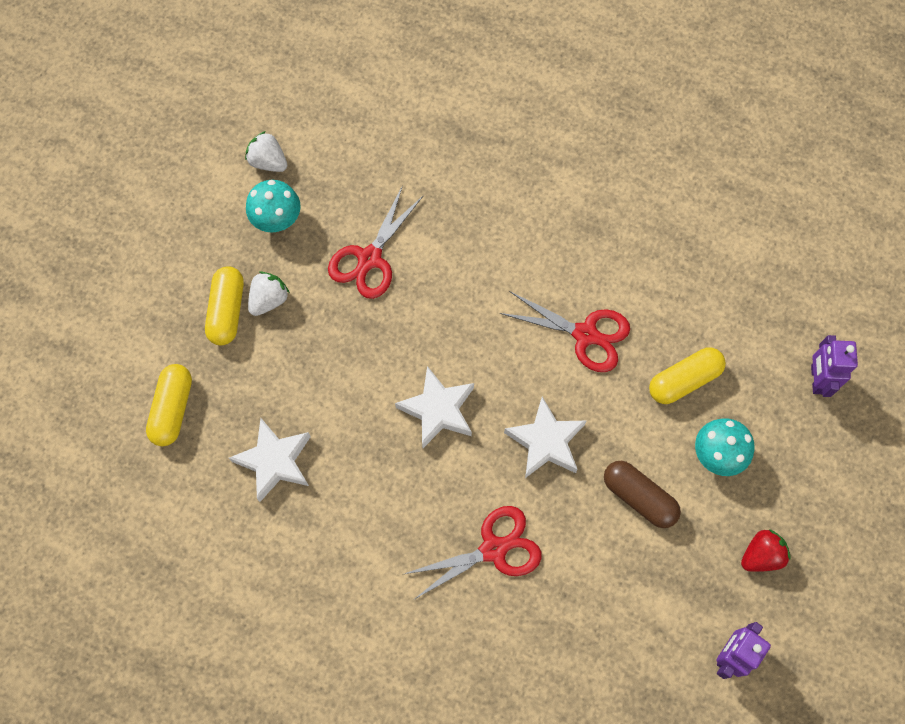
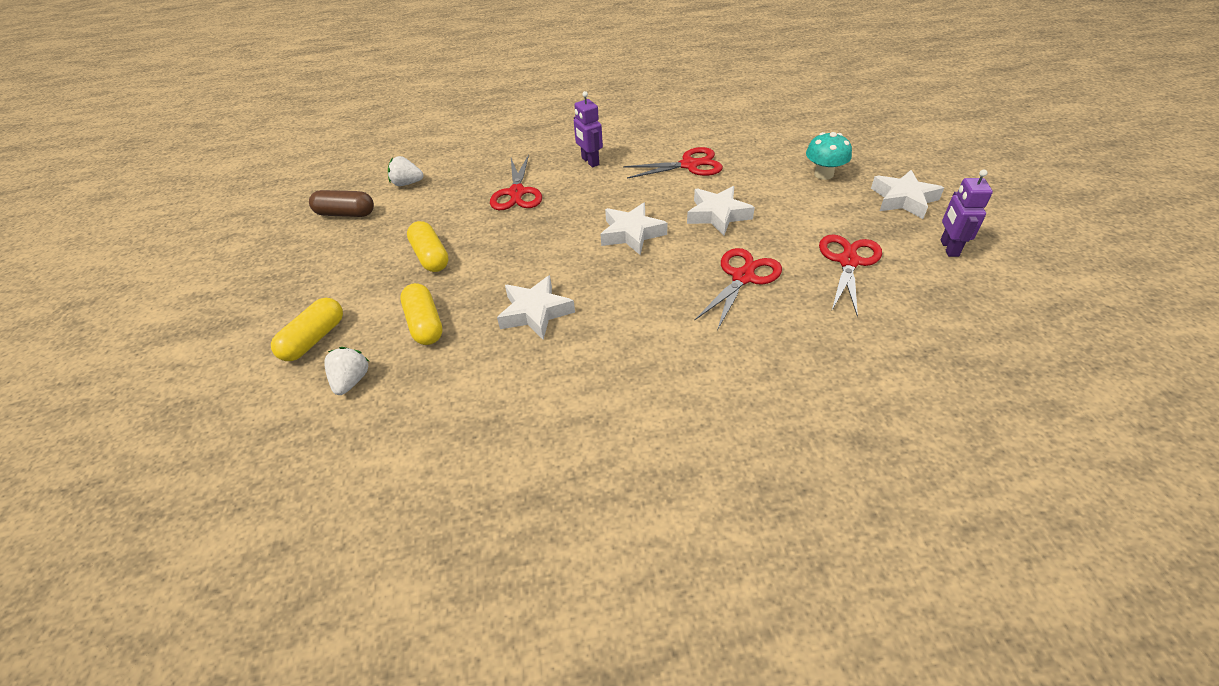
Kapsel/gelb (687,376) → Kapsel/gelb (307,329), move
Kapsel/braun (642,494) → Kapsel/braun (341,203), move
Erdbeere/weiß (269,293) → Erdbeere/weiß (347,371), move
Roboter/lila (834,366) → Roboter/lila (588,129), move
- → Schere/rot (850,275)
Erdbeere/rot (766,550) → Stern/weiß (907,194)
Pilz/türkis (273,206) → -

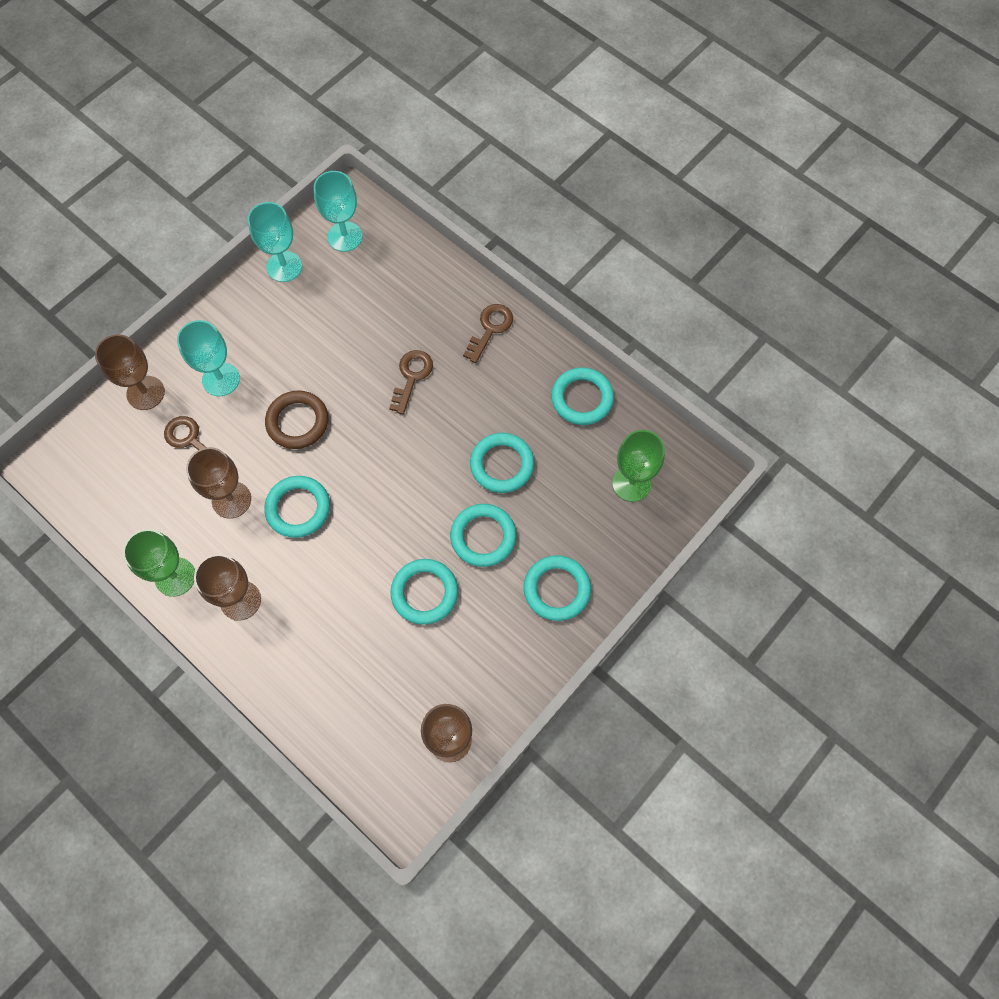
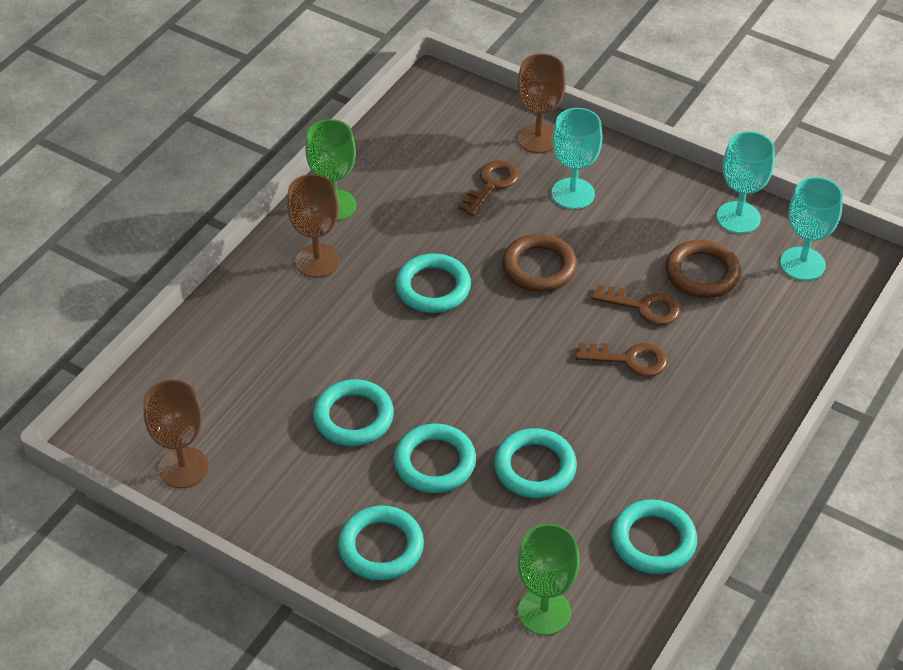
Schlüssel/braun (488,333) → Schlüssel/braun (635,304), move
- → Ring/braun (703,269)
Kelch/braun (218,483) → -

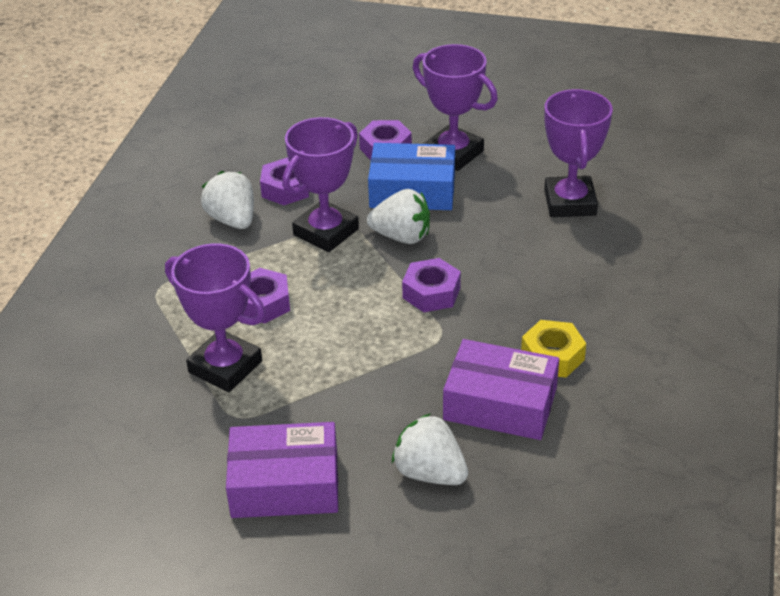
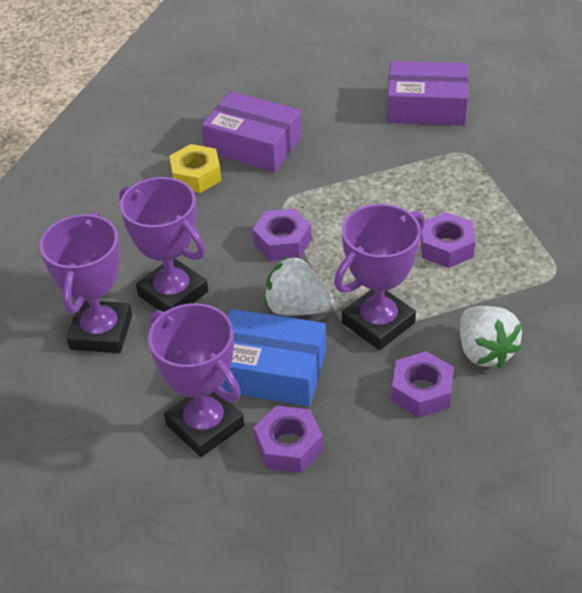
Pokal/lila (215,318) → Pokal/lila (163,244), move
Erdbeere/weiß (430,449) → -

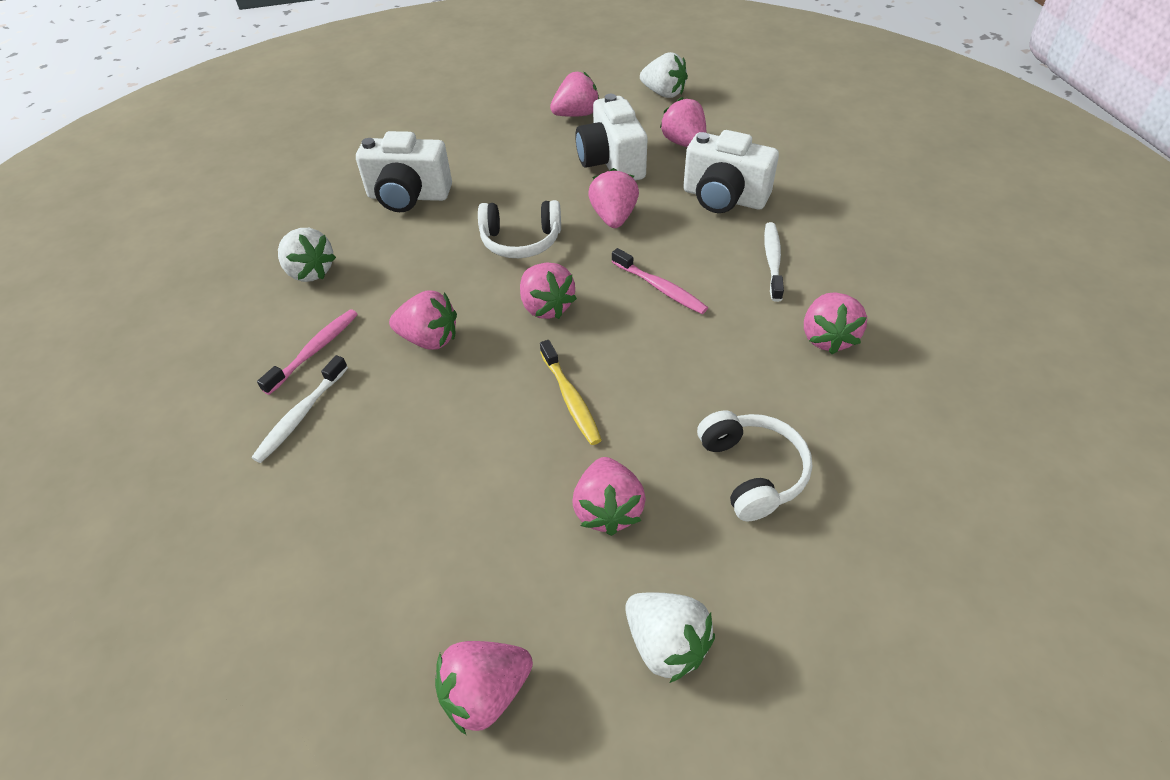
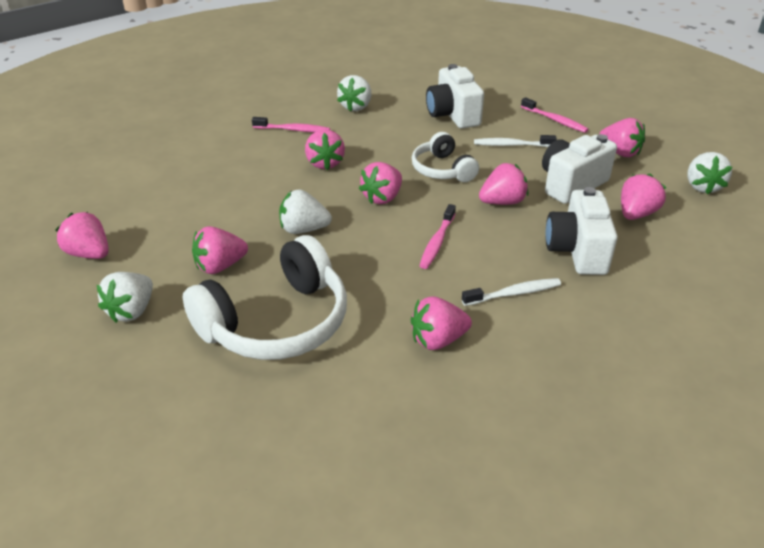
Kopfhörer/weiß (754,465) → Kopfhörer/weiß (265,297), x1.78
Zahnbürste/gelb (571,392) → Erdbeere/weiß (305,211)
Zahnbürste/weiß (299,409) → Zahnbürste/weiß (515,141), move
- → Zahnbürste/rosa (555,115)

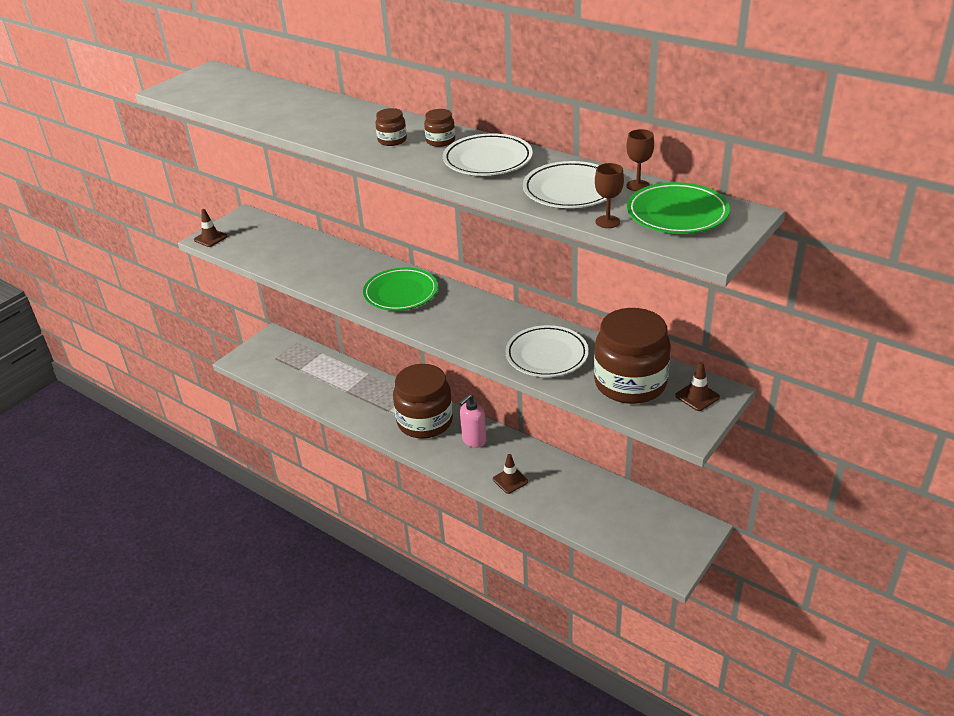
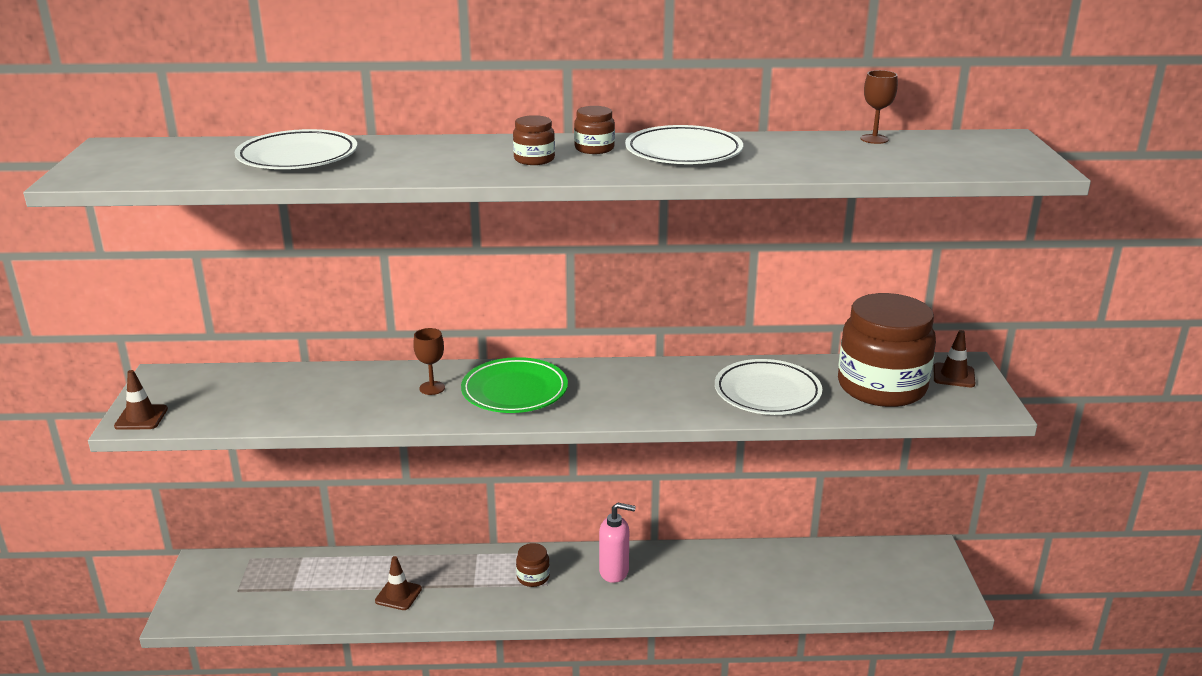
Teller/weiß (565,184) → Teller/weiß (295,149), move
Leitkegel/braun (510,474) → Leitkegel/braun (398,583), move
Kelch/braun (609,195) → Kelch/braun (429,361), move
Einmachglas/braun (423,401) → Einmachglas/braun (533,565), x0.41
Seifenspender/rosa (473,421) → Seifenspender/rosa (617,542), 90 degrees counterclockwise
Teller/grün (678,208) → -

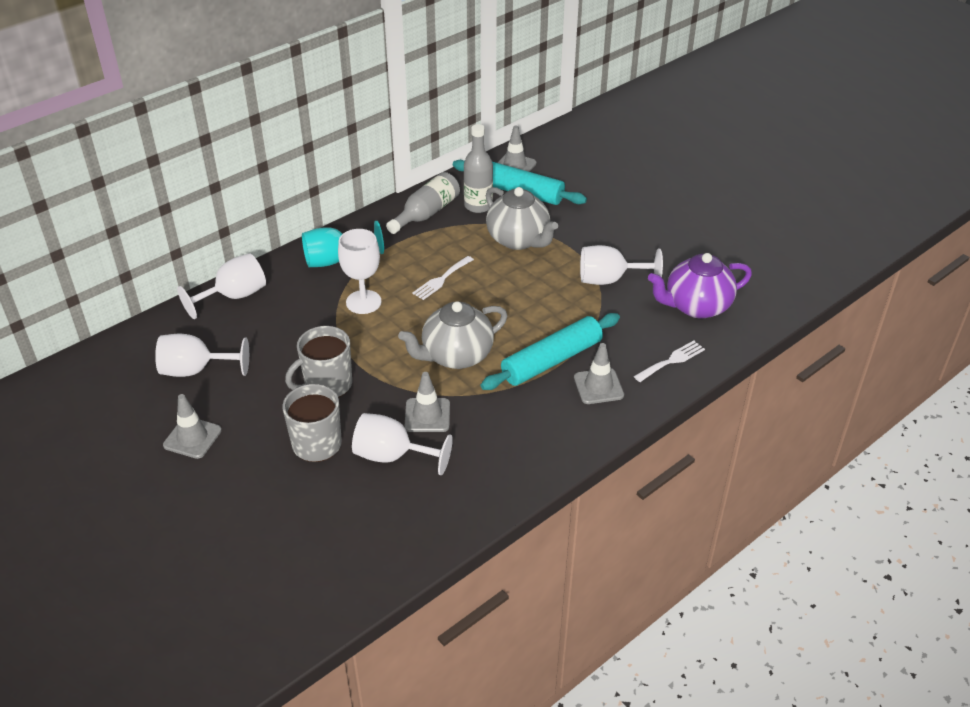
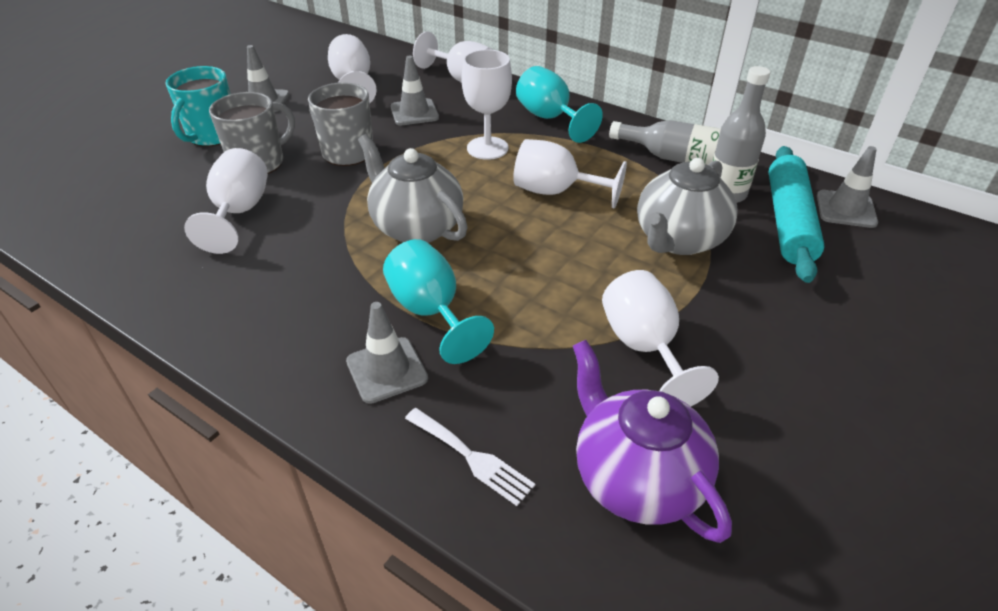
- → Tasse/türkis (197,106)
Nudelholz/türkis (550,351) → Kelch/türkis (438,301)
Leitkegel/grau (427,402) → Leitkegel/grau (414,90), move
Gabel/weiß (443,278) → Kelch/weiß (570,173)

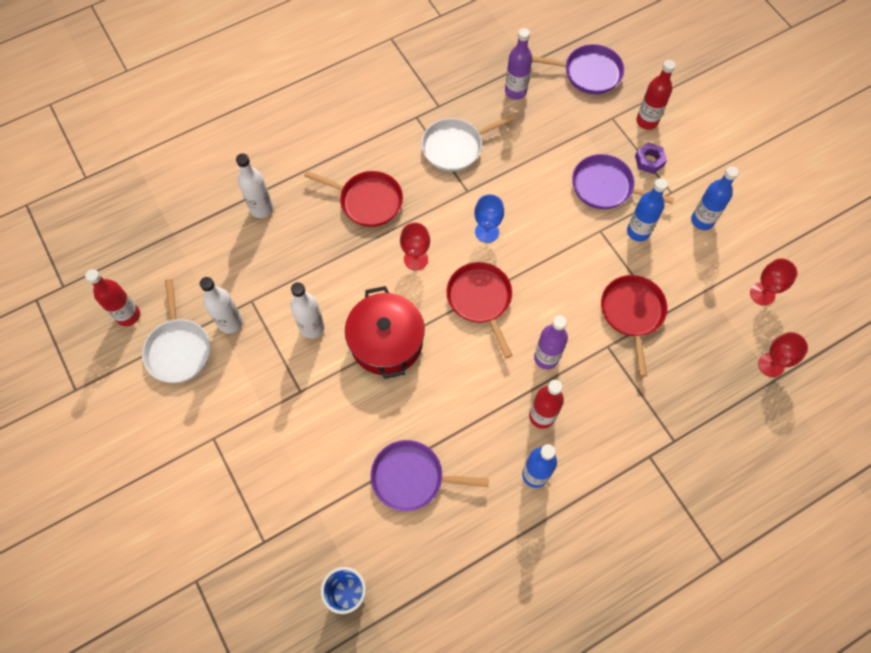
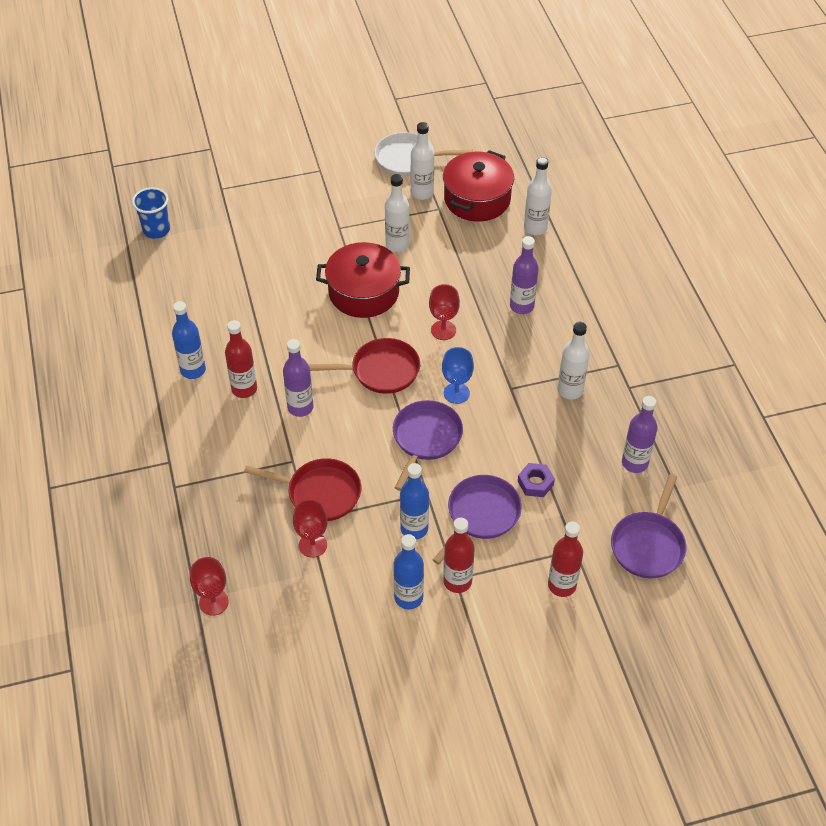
Kelch/rot (774,282) → Kelch/rot (310,528), move
Pfanne/lila (429,475) → Pfanne/lila (428,445), move
- → Kochtopf/rot (478,186)
Flasche/rot (112,297) → Flasche/rot (459,555), move
Pfanne/rot (353,199) → Flasche/lila (524,275)
Sechskantmutter/lila (651,158) → Sechskantmutter/lila (536,480), move
Pfanne/weiß (468,143) → Flasche/weiß (574,361)

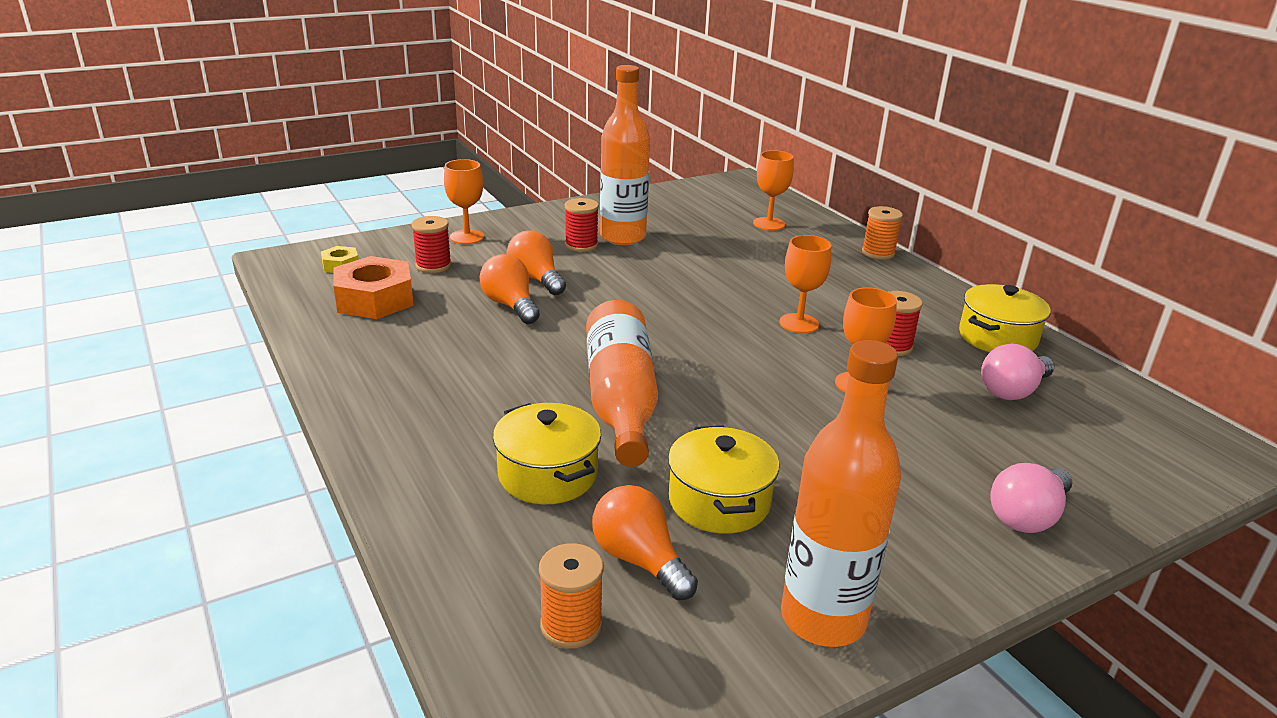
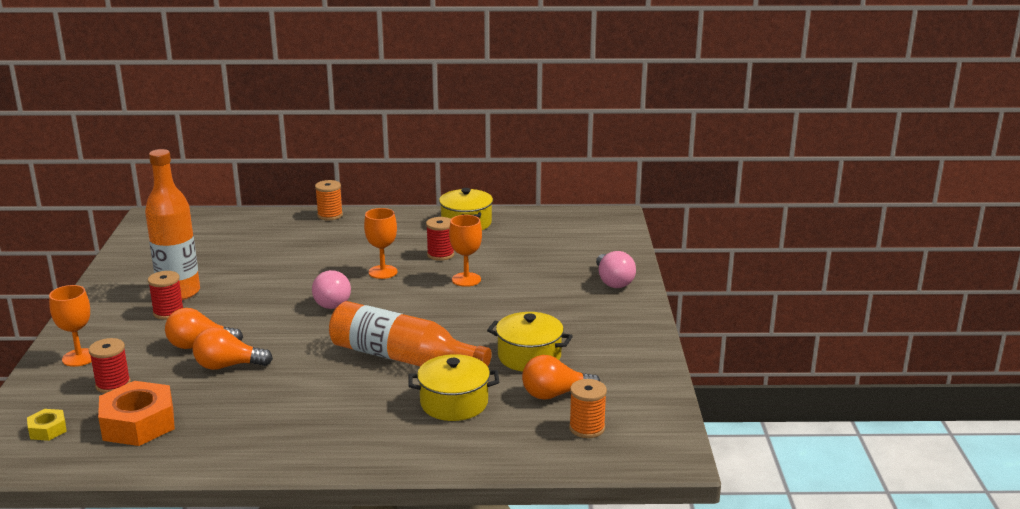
Glühbirne/rosa (1017,372) → Glühbirne/rosa (331,289), move
Kelch/orange (773,190) → -
Flasche/orange (841,493) → -

